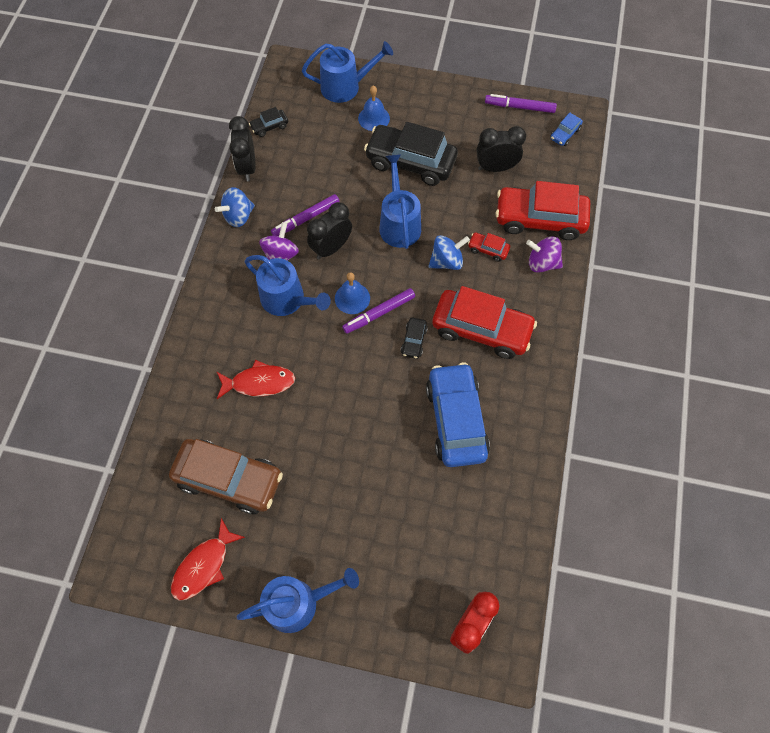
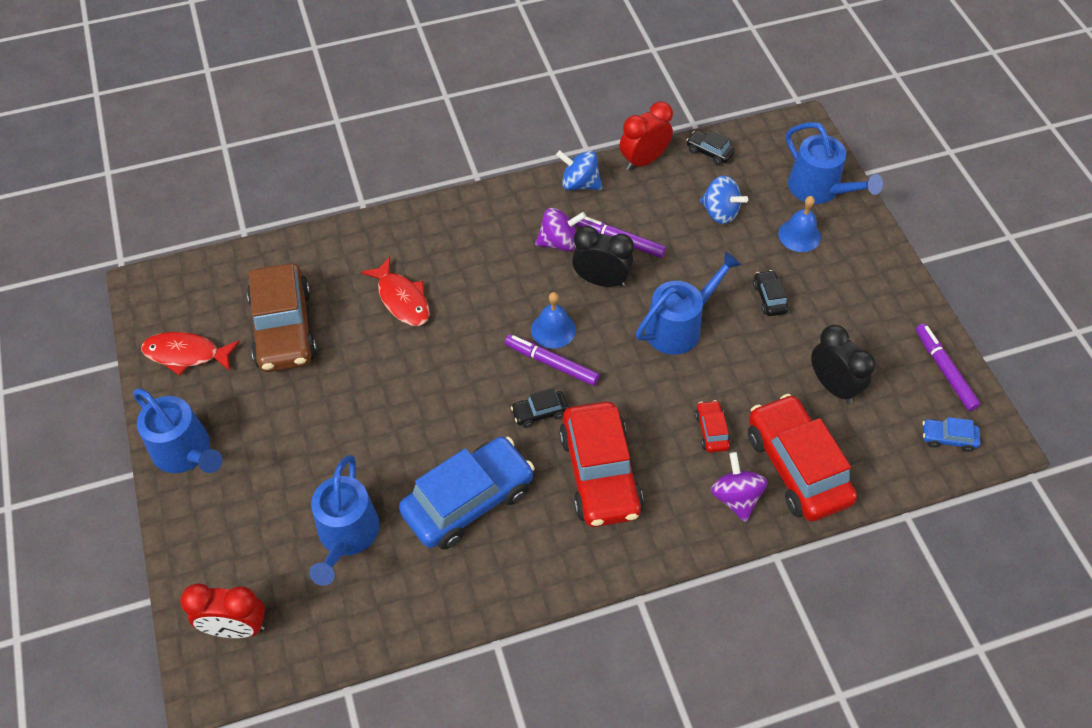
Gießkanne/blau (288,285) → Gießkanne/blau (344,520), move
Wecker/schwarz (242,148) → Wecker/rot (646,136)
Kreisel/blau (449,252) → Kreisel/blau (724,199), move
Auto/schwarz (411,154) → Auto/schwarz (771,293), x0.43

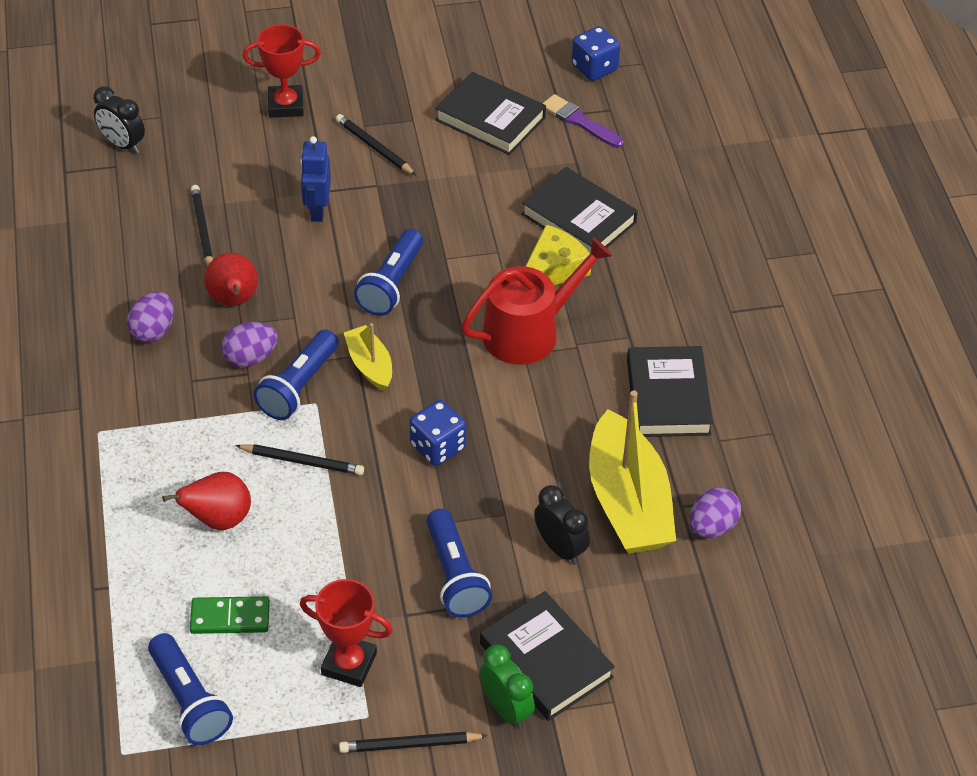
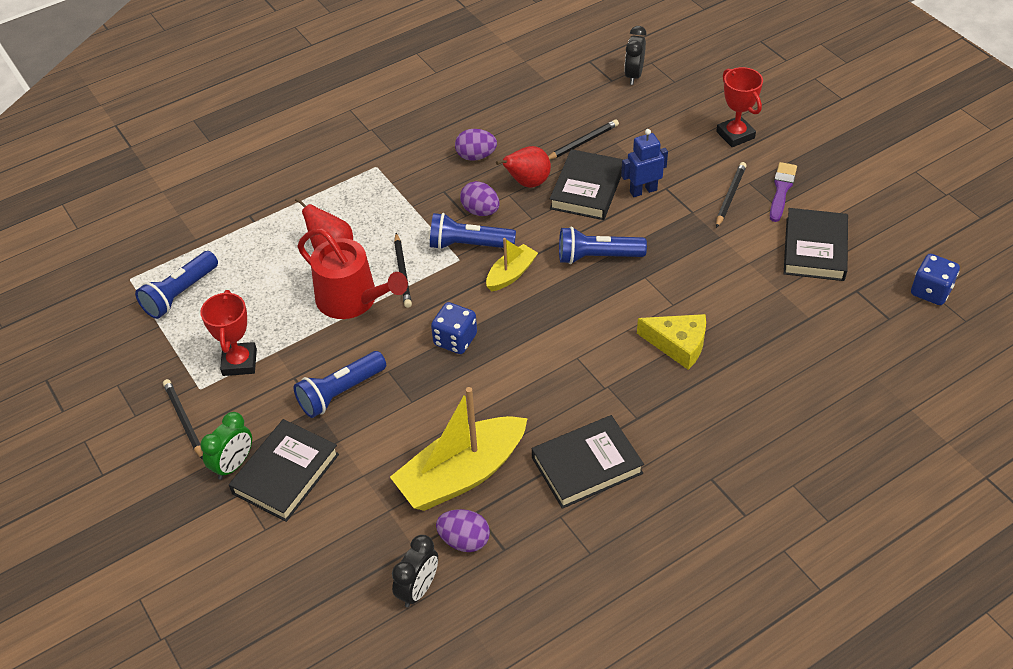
Gießkanne/rot (536,301) → Gießkanne/rot (352,274), move
Wecker/schwarz (562,525) → Wecker/schwarz (415,571), move
Buch/schwarz (579,210) → Buch/schwarz (587,184), move
Pinsel/lila (583,121) → Pinsel/lila (783,192), move
Dominostein/grün (230,615) → -

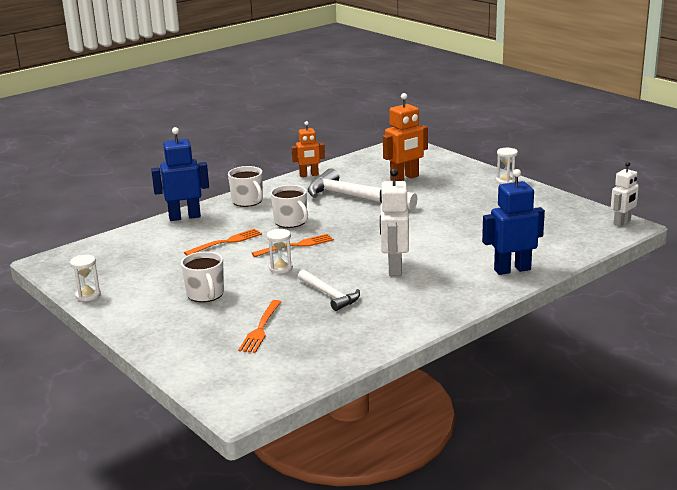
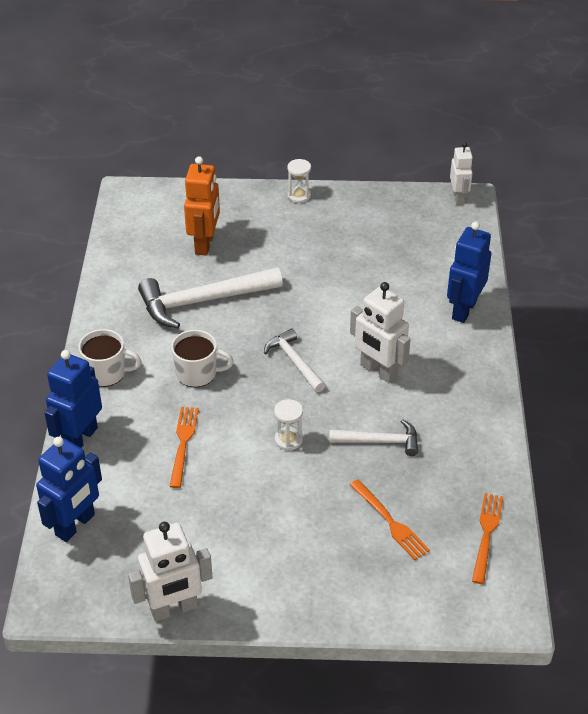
- → Roboter/blau (69,489)
Sanduhr/weiß (85,278) → Roboter/weiß (170,572)
- → Hammer/weiß (294,360)
Gabel/orange (293,245) → Gabel/orange (488,538), move
Tasse/weiß (202,276) → -
Roboter/orange (308,149) → -

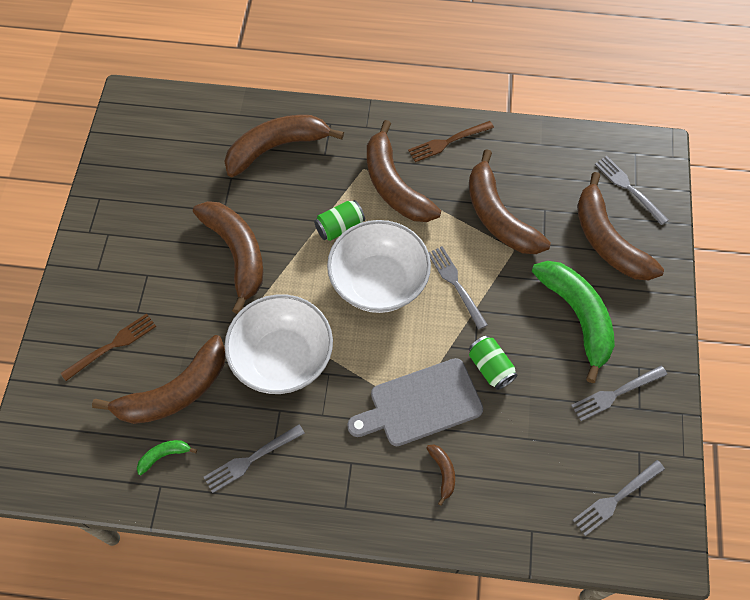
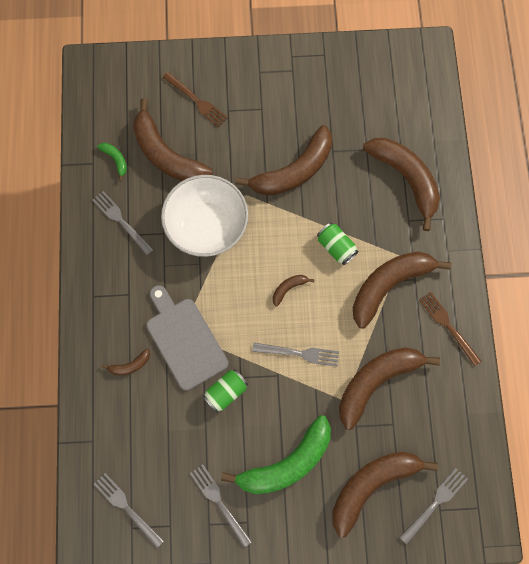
Gabel/grau (458,287) → Gabel/grau (295,354), 45 degrees clockwise
Schüssel/weiß (379,266) → Banane/braun (294,291)

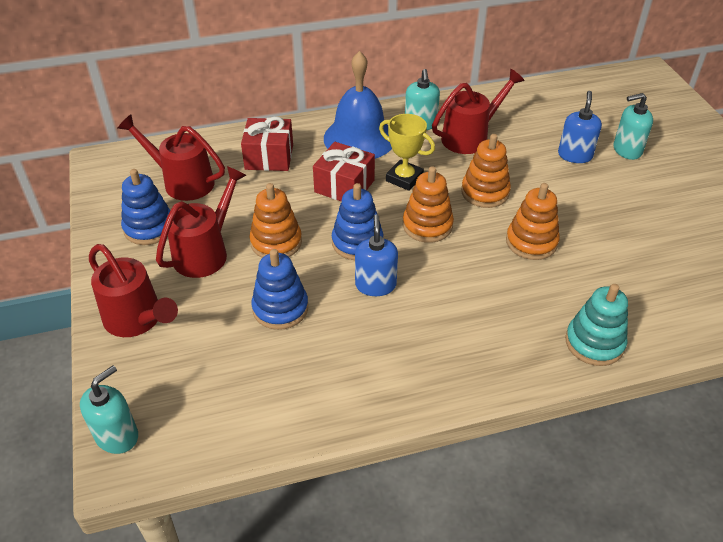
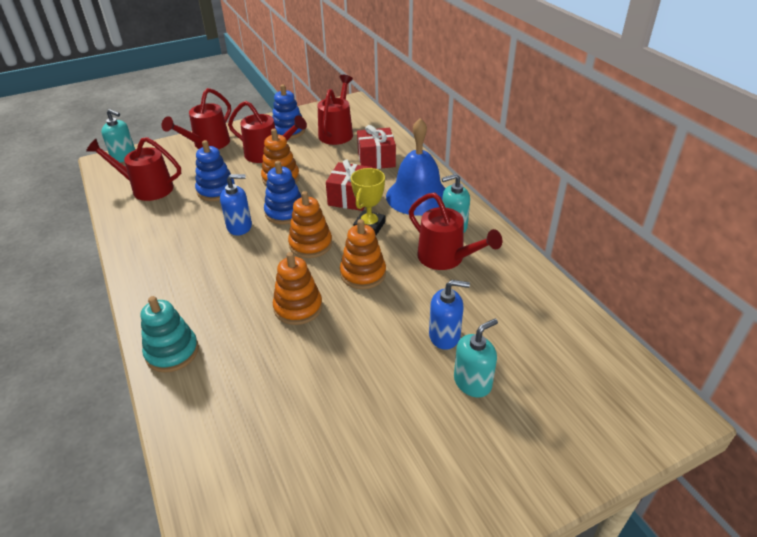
- → Gießkanne/rot (133,169)
Seifenspender/türkis (633,126) → Seifenspender/türkis (476,358), 75 degrees clockwise

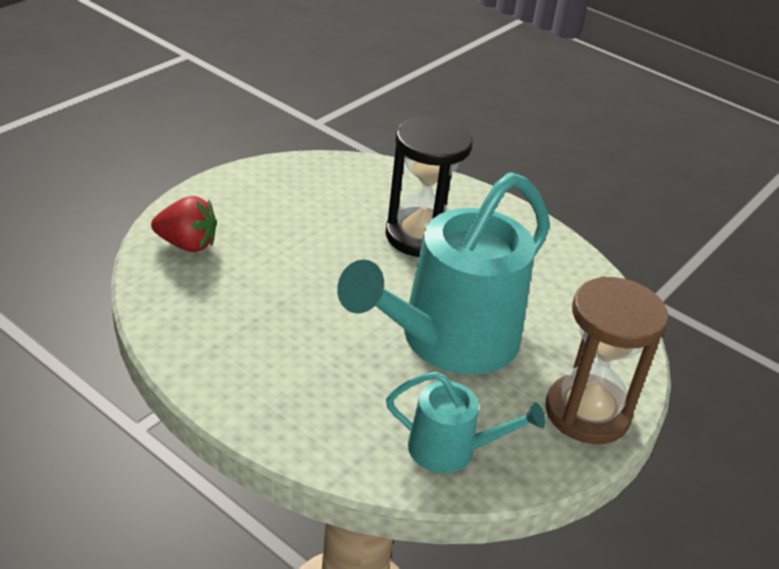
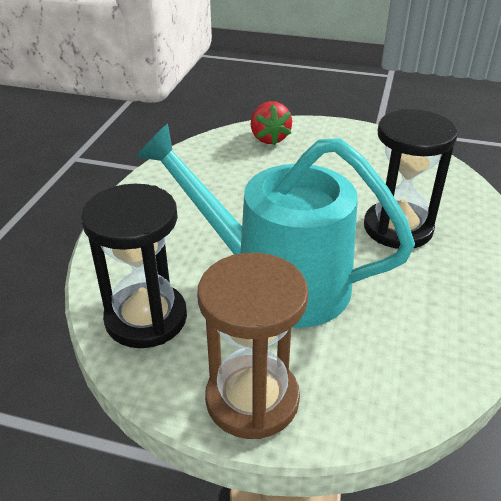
Gießkanne/türkis (466,422) → Sanduhr/schwarz (134,266)

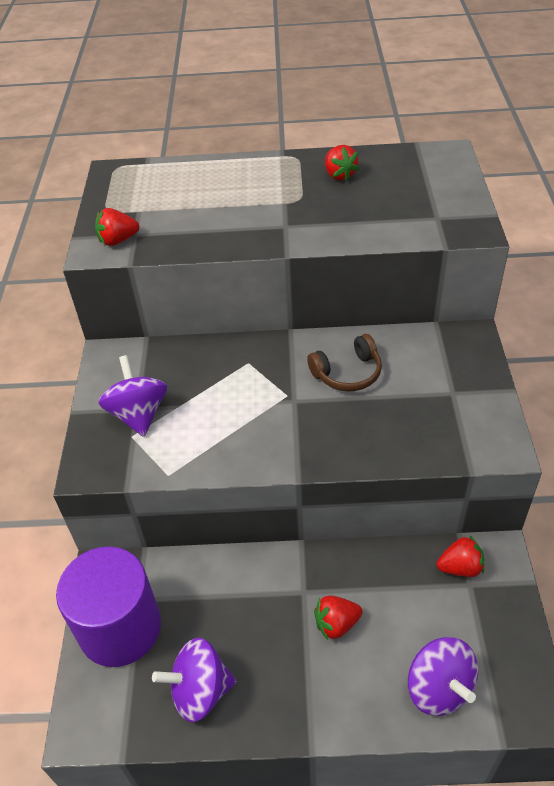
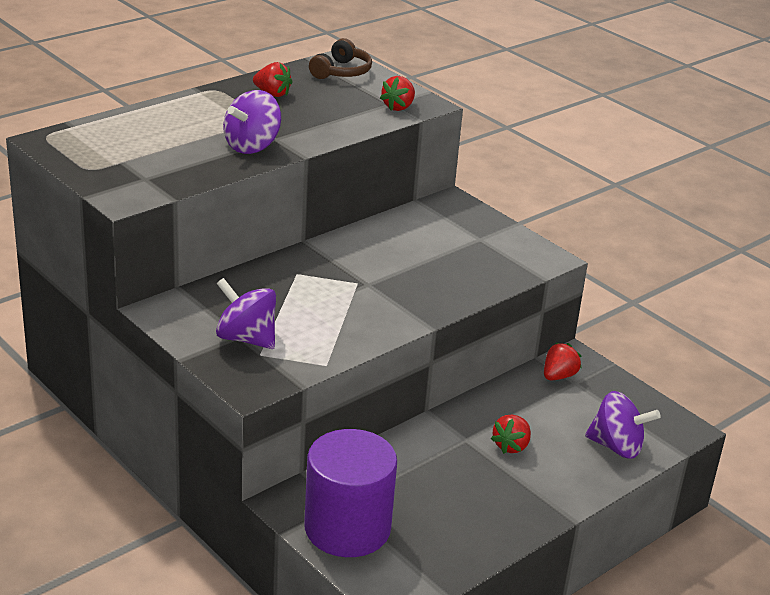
Kreisel/lila (194,680) → Kreisel/lila (252,122), move
Kopfhörer/braun (344,363) → Kopfhörer/braun (340,58), move
Erdbeere/rot (117,227) → Erdbeere/rot (397,93), move

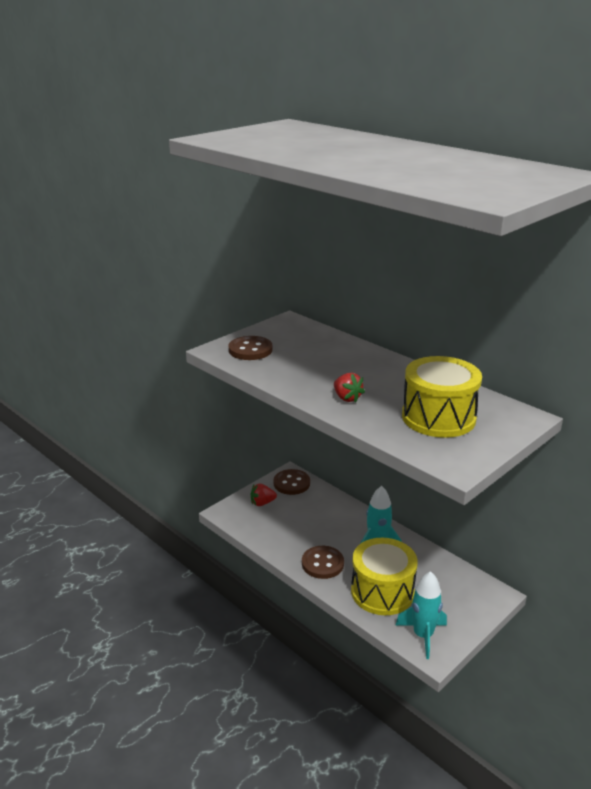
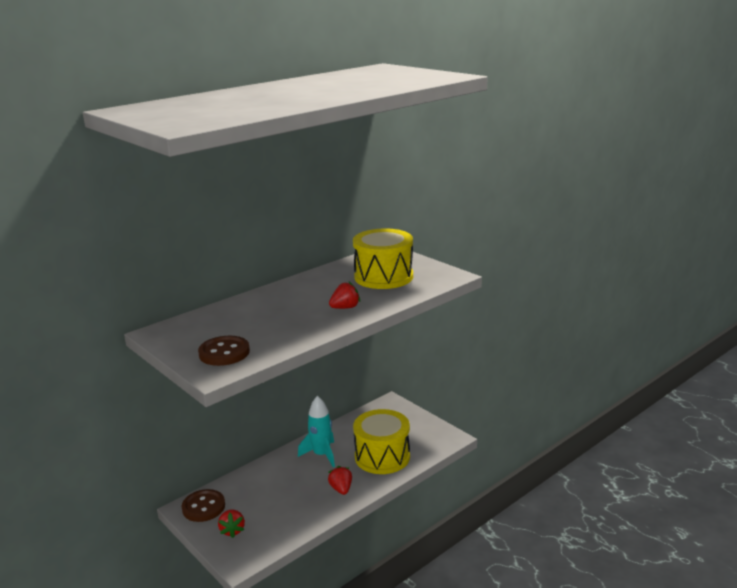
Knopf/braun (323,562) → Erdbeere/rot (340,480)
Rakete/türkis (421,615) → -

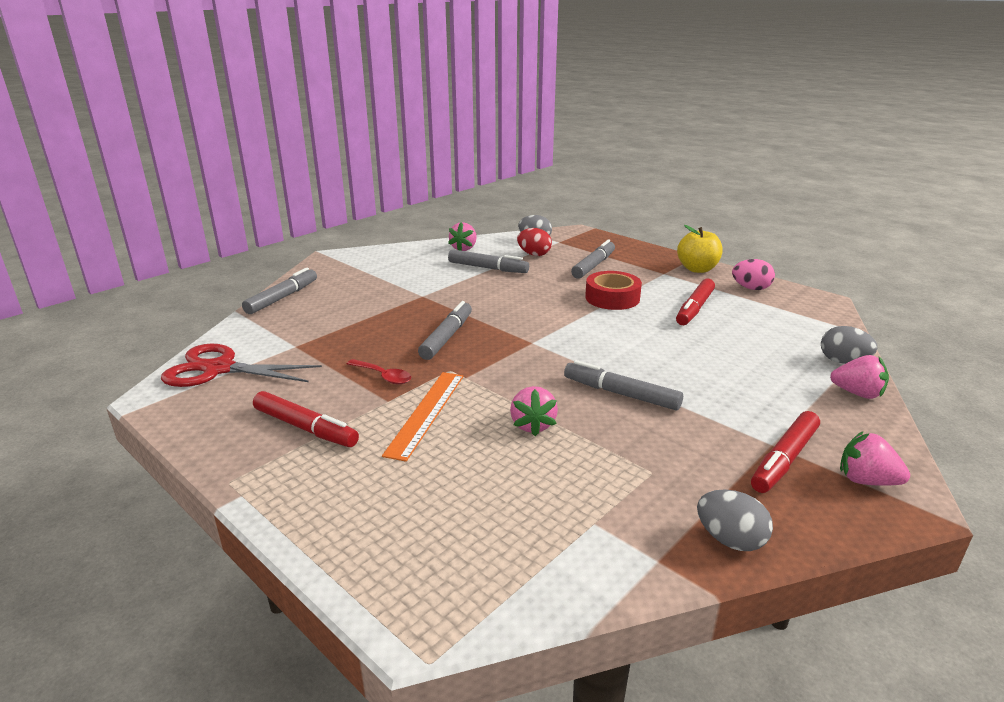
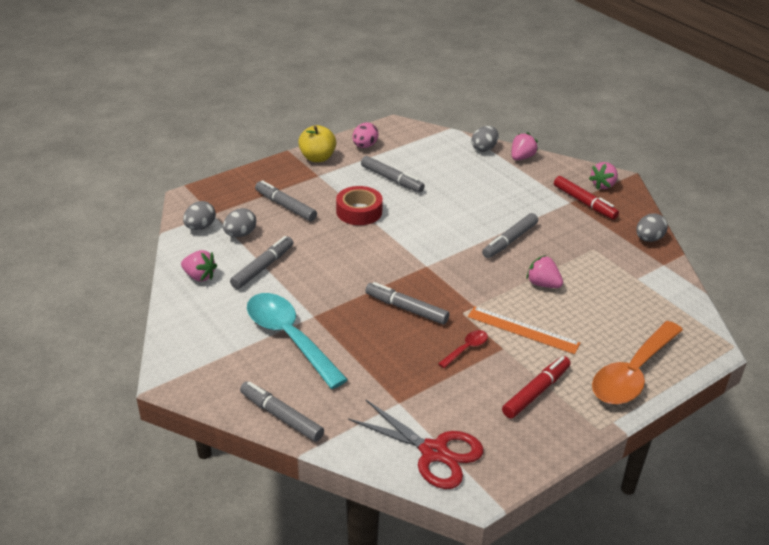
Ei/rot (534,242) → Ei/grau (239,222)
- → Löffel/türkis (297,341)
Schere/rot (241,365) → Schere/rot (416,444), 75 degrees counterclockwise
Filzstift/rot (695,302) → Filzstift/grau (393,174)
Erdbeere/rosa (534,411) → Erdbeere/rosa (544,271), 150 degrees counterclockwise
- → Löffel/orange (637,362)

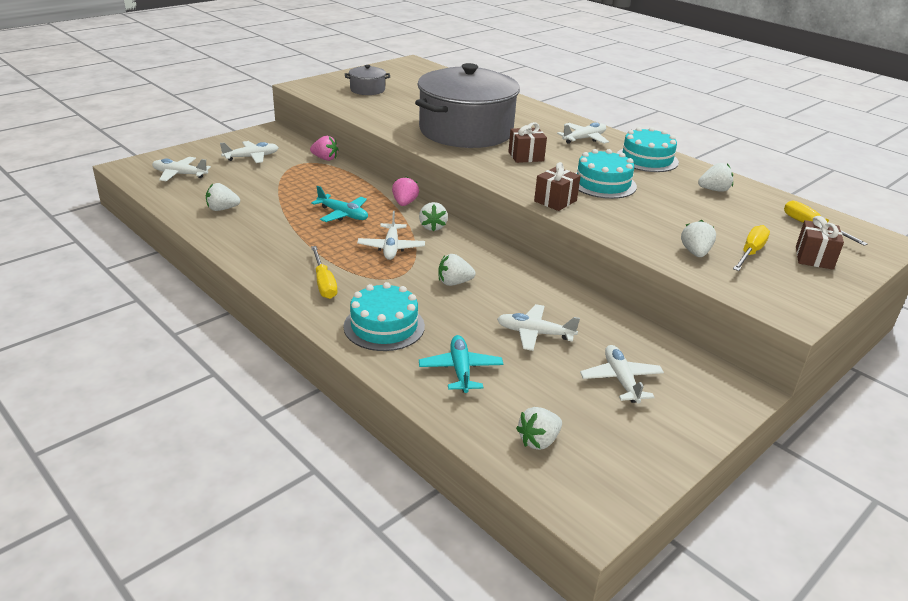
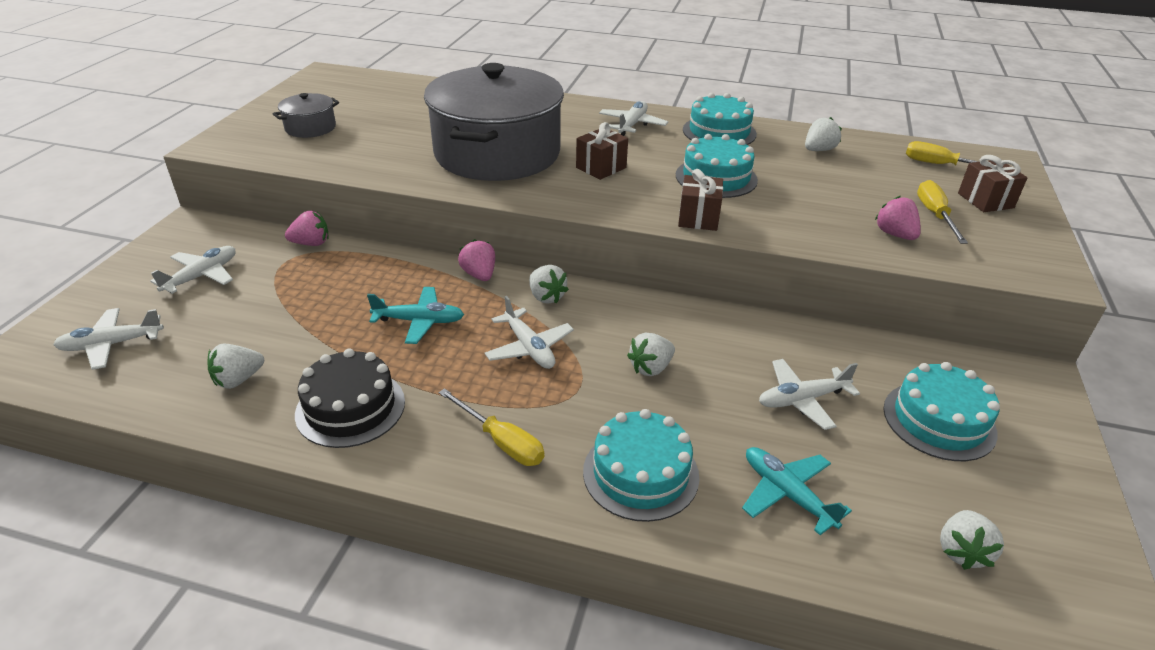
- → Kuchen/schwarz (350,398)
Erdbeere/weiß (698,238) → Erdbeere/rosa (898,218)
Flugzeug/weiß (622,374) → Kuchen/türkis (942,411)

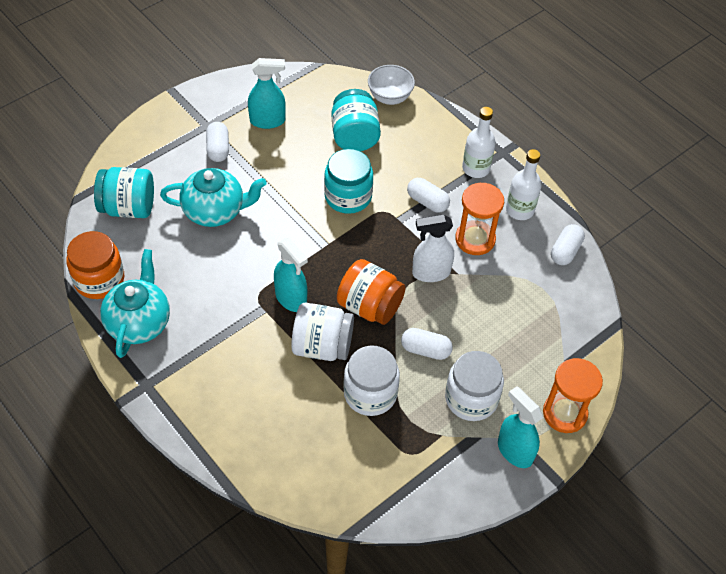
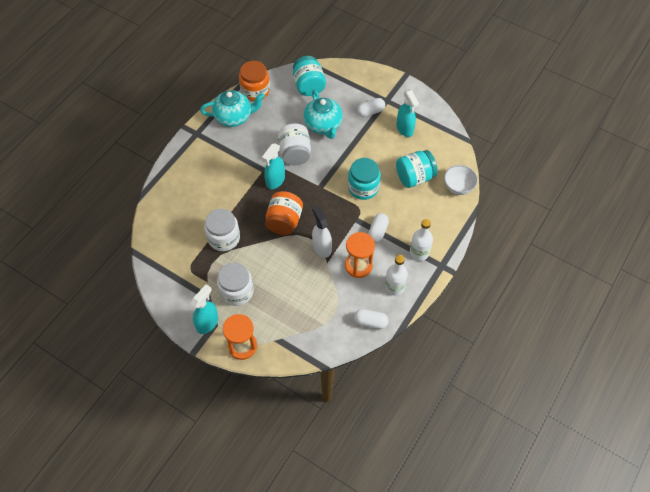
Einmachglas/weiß (322,332) → Einmachglas/weiß (294,144), move
Kapsel/weiß (427,344) → -

